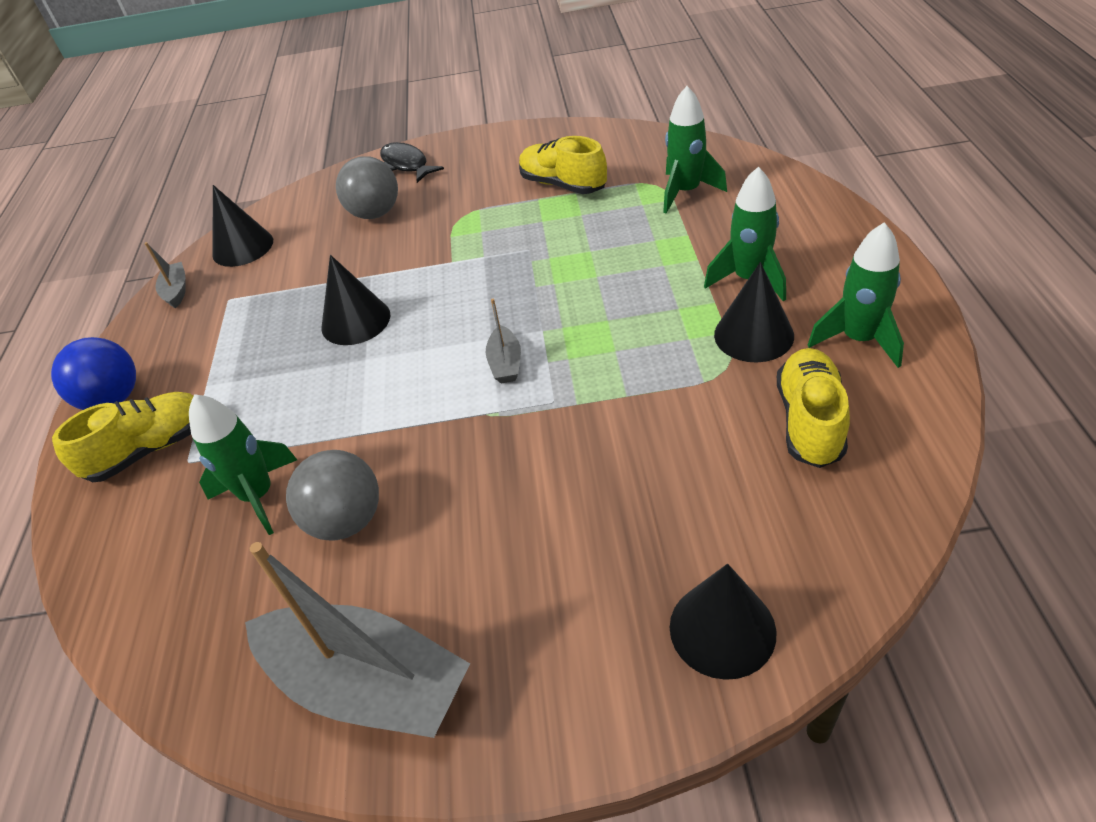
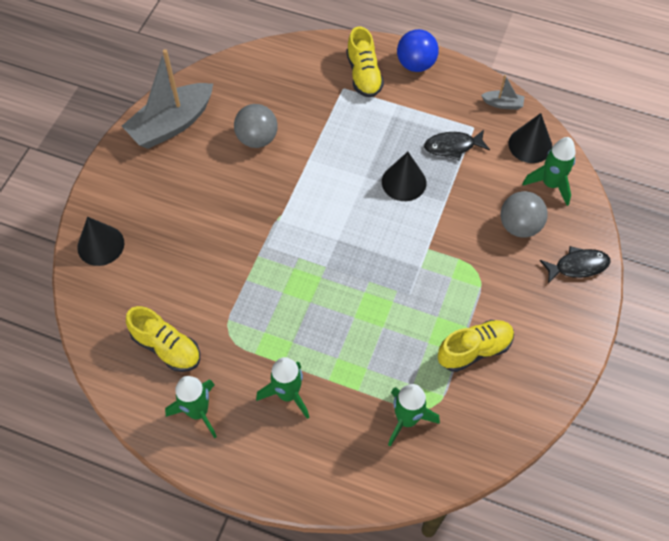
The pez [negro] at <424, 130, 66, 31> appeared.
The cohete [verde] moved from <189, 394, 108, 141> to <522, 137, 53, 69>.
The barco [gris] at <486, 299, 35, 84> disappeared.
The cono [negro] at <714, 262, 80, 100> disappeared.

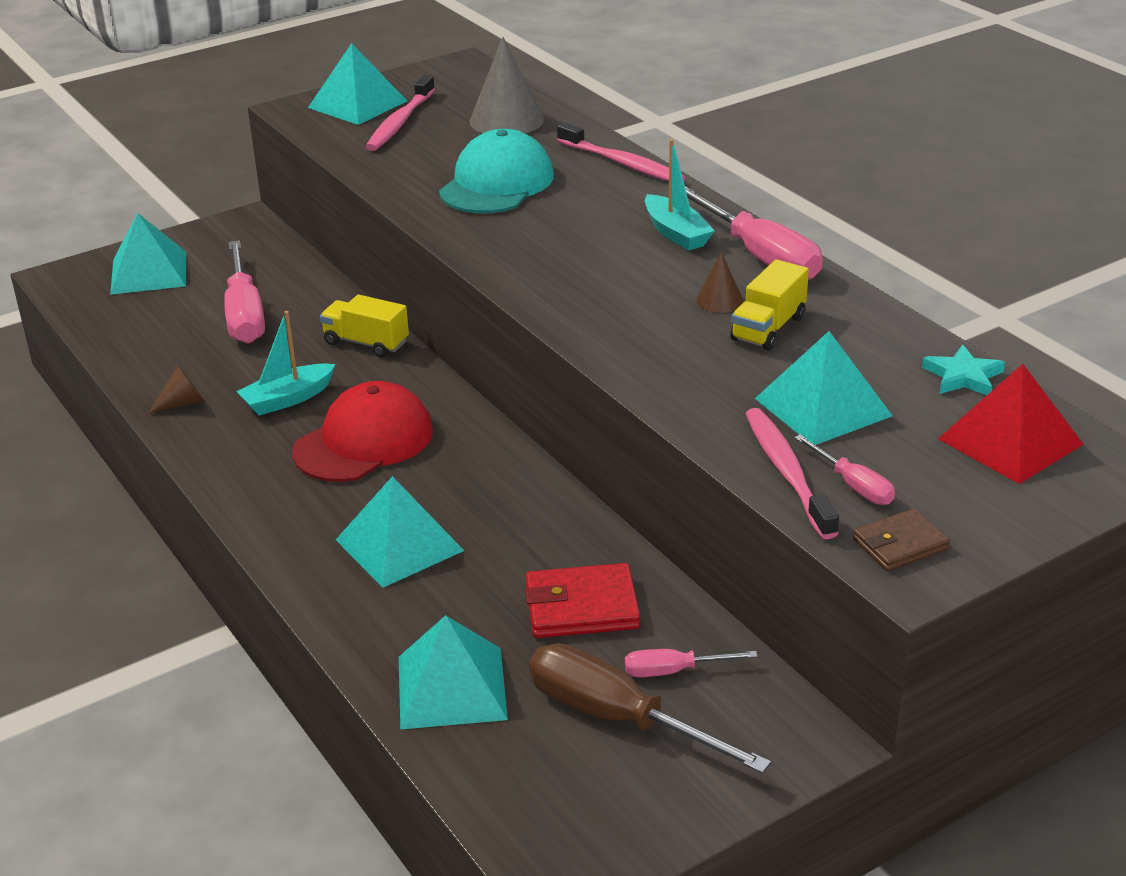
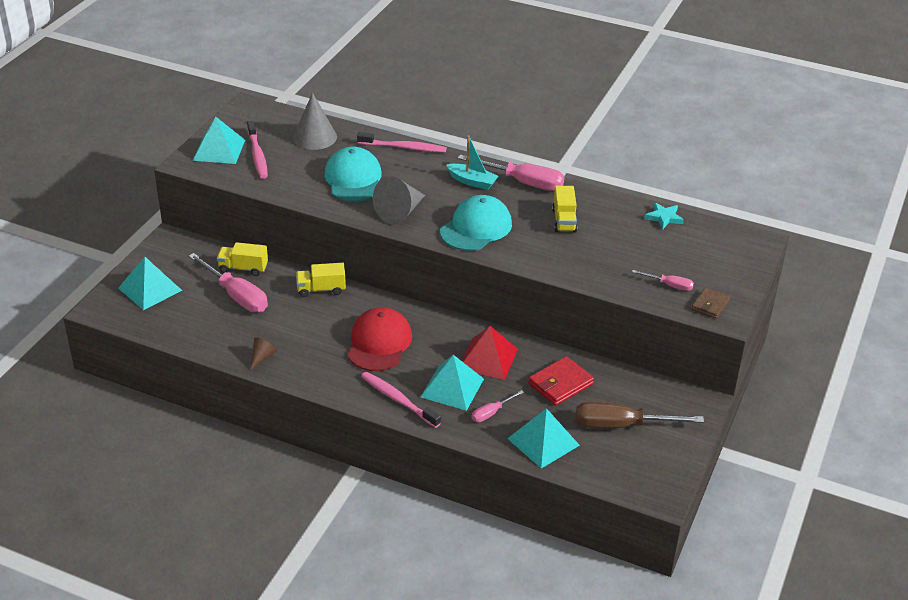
The camión [amarillo] at <217, 242, 51, 34> appeared.
The cepillo de dientes [rosa] moved from <745, 408, 94, 131> to <361, 372, 80, 56>.
The cono [gris] at <373, 176, 52, 49> appeared.
The gorra [turquesa] at <440, 195, 72, 56> appeared.
The pirámide [rojo] moved from <938, 364, 146, 120> to <462, 326, 56, 54>.
The destornillador [rosa] moved from <625, 649, 133, 28> to <472, 390, 52, 32>.
The barco [turquesa] at <236, 311, 99, 105> disappeared.
The cono [marrón] at <696, 252, 47, 61> disappeared.
The pirámide [turquesa] at <755, 331, 138, 114> disappeared.

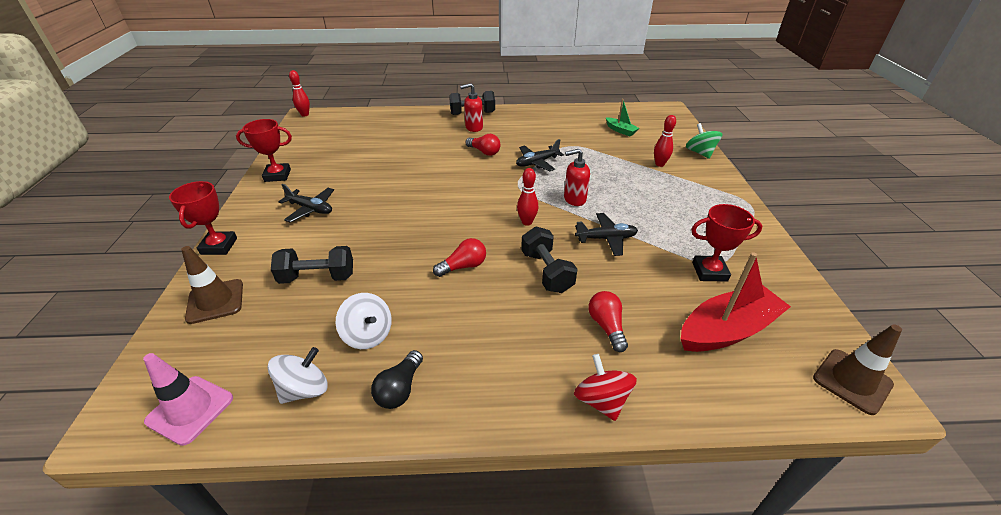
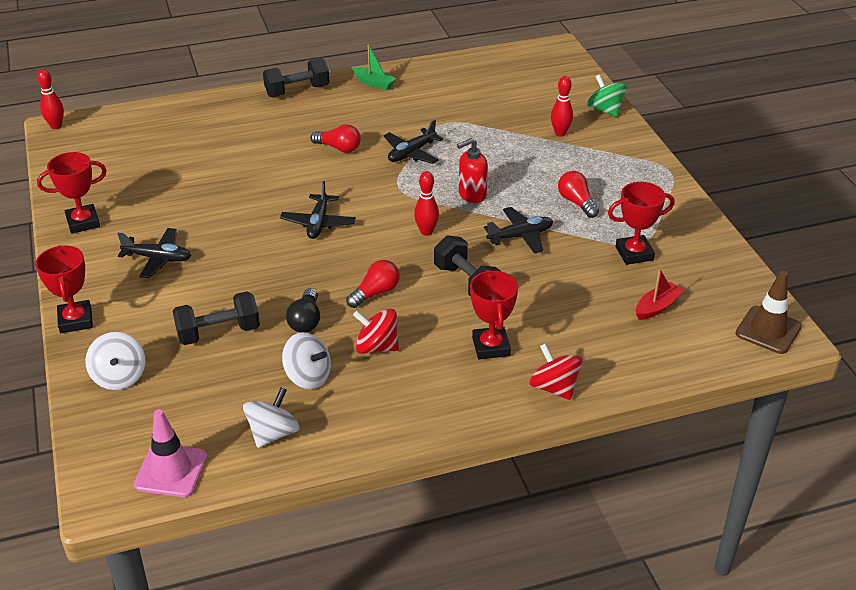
The cono de tráfico [marrón] at <181, 246, 62, 78> was replaced by the peonza [blanco] at <85, 332, 60, 58>.
The avión [negro] at <280, 181, 76, 58> appeared.
The bombilla [negro] moved from <371, 350, 52, 59> to <286, 288, 34, 45>.
The barco [verde] moved from <606, 99, 33, 37> to <352, 44, 44, 46>.
The peonza [rojo] at <353, 309, 46, 45> appeared.
The trofeo [rojo] at <470, 270, 48, 89> appeared.
The bombilla [rojo] moved from <588, 291, 40, 61> to <558, 171, 41, 47>.
The barco [rojo] at <681, 252, 110, 100> changed to 0.51 times the size.
The dispensador de jabón [rojo] at <460, 83, 23, 49> disappeared.

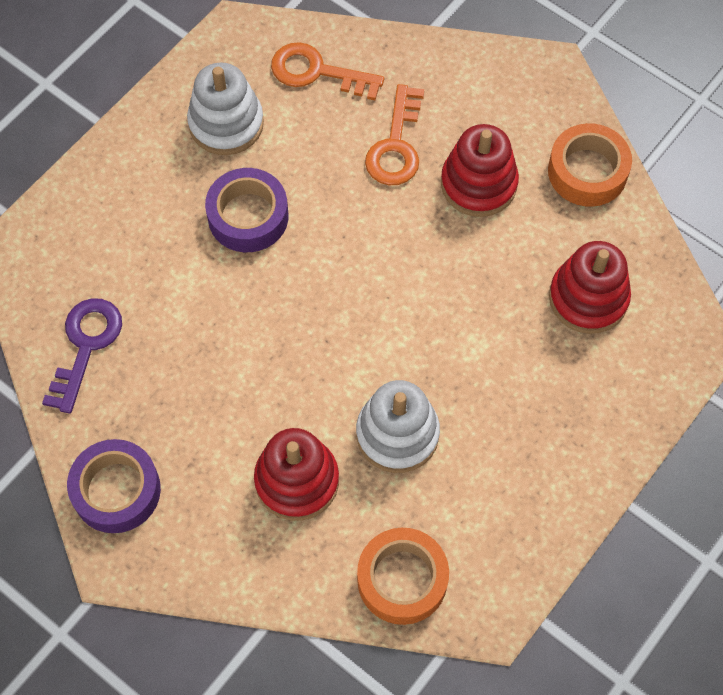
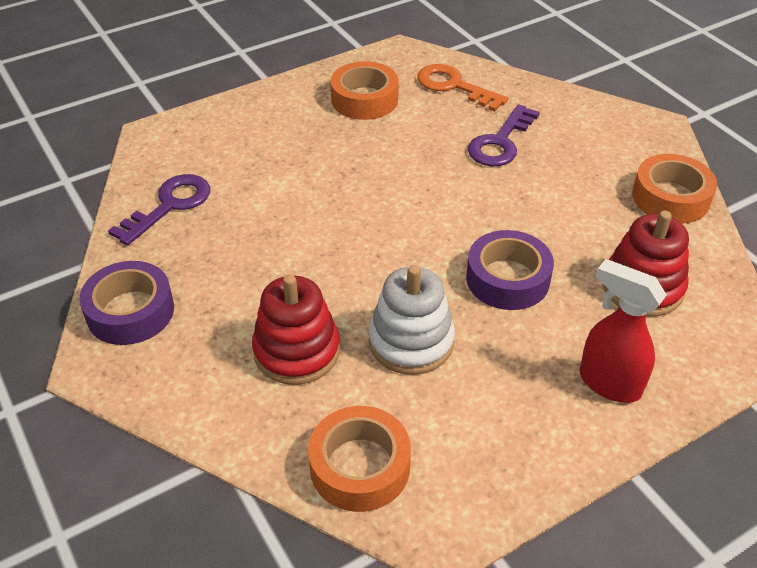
The juguete apilable [blanco] at <187, 62, 77, 93> was replaced by the cinta adhesiva [naranja] at <330, 61, 69, 59>.
The cinta adhesiva [morado] moved from <205, 168, 83, 84> to <466, 230, 88, 80>.
The llave [naranja] at <365, 84, 59, 101> became the llave [morado] at <468, 104, 72, 62>.
The pulverizador [rojo] at <580, 259, 87, 144> appeared.
The juguete apilable [rojo] at <441, 124, 78, 93> disappeared.

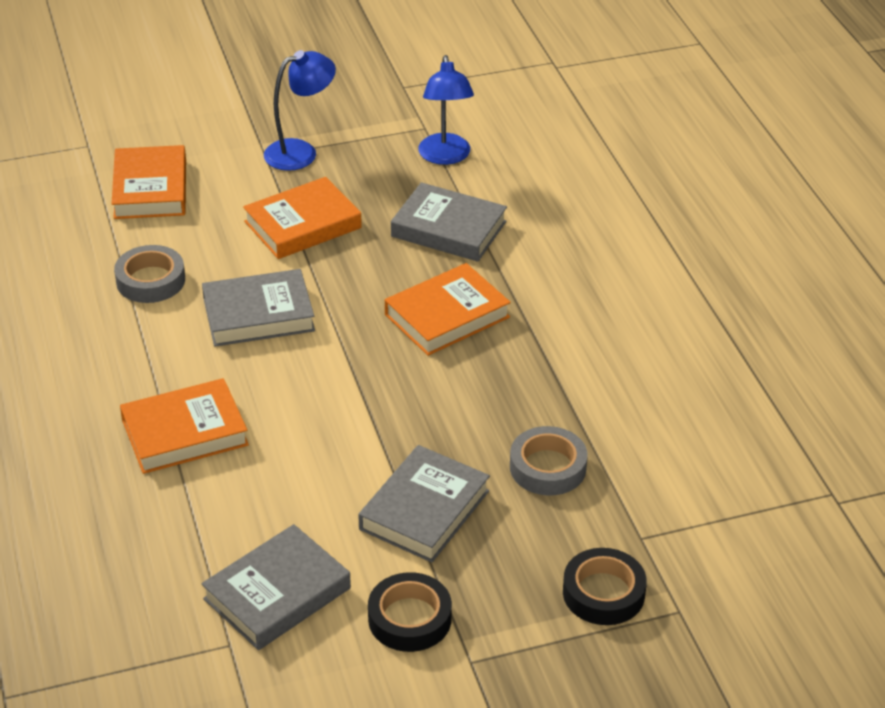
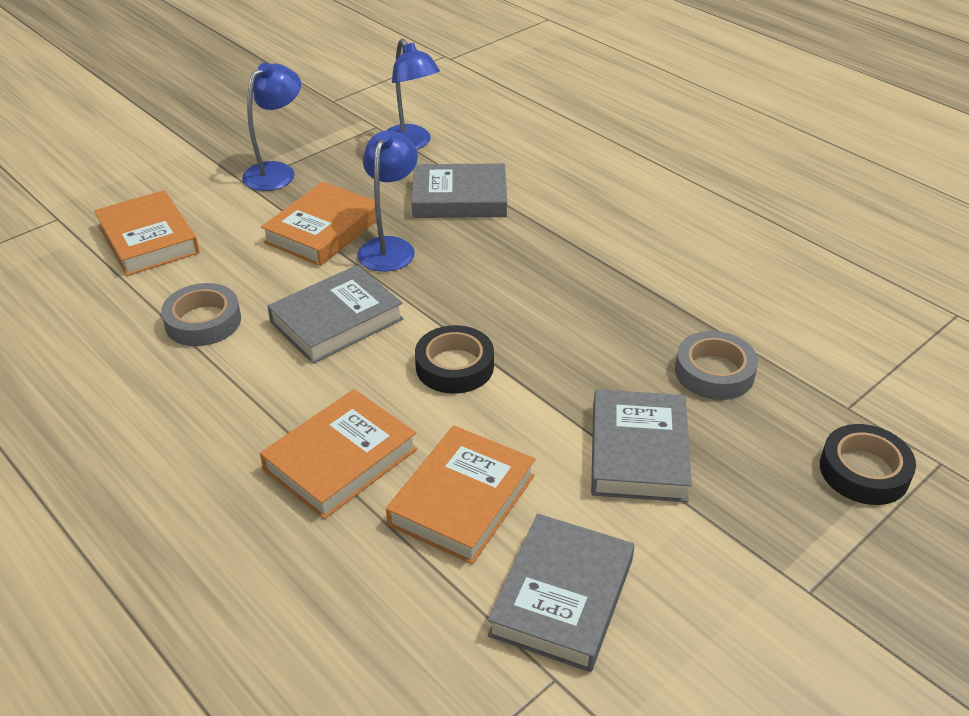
The lámpara [azul] at <357, 130, 61, 142> appeared.
The libro [naranja] moved from <385, 263, 126, 93> to <386, 426, 149, 138>.
The cinta adhesiva [negro] moved from <368, 572, 84, 80> to <415, 325, 79, 69>.

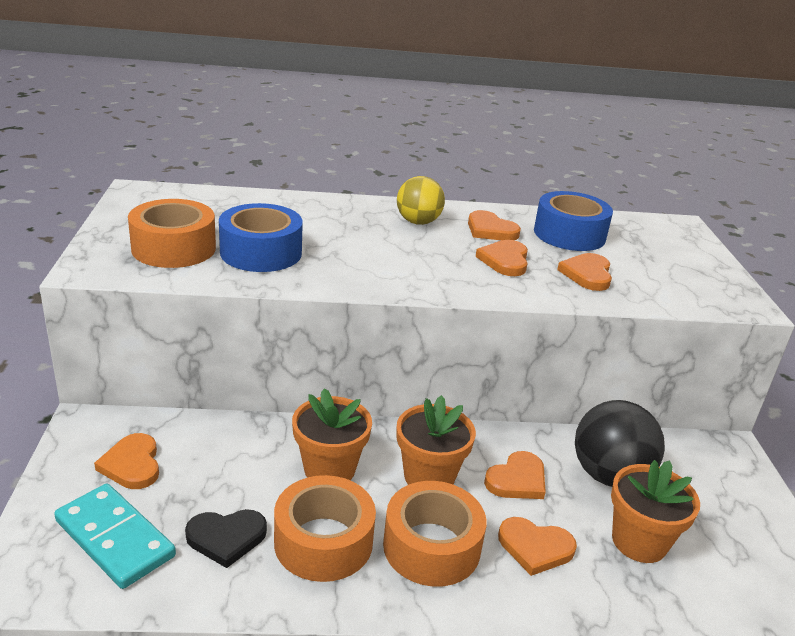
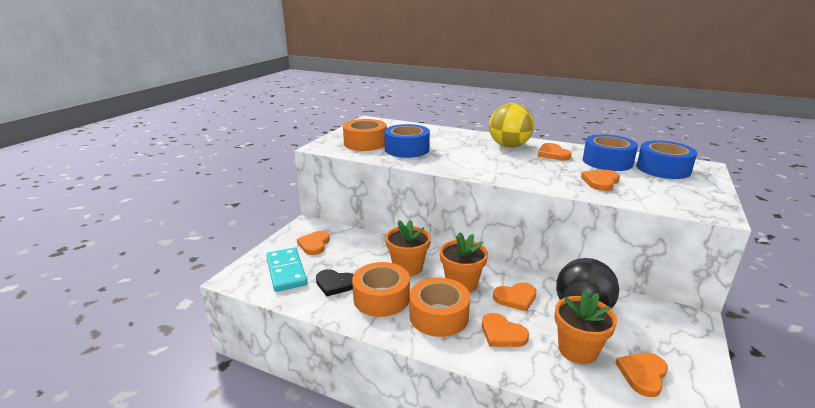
The pelota [amarillo] at <397, 176, 48, 49> changed to 1.50 times the size.
The corazón [naranja] moved from <476, 240, 52, 36> to <616, 353, 52, 44>.
The cinta adhesiva [azul] at <637, 141, 60, 38> appeared.

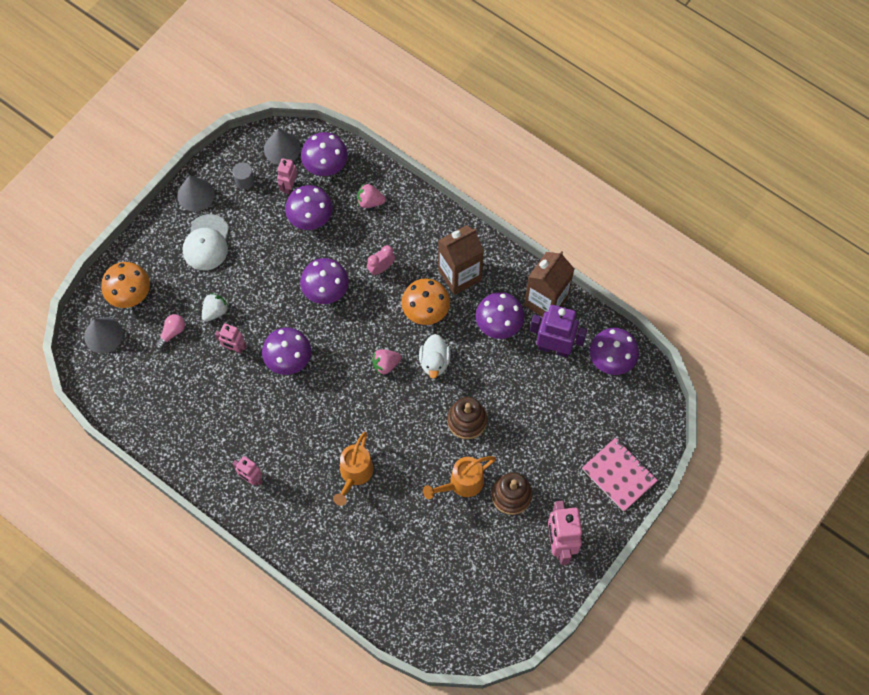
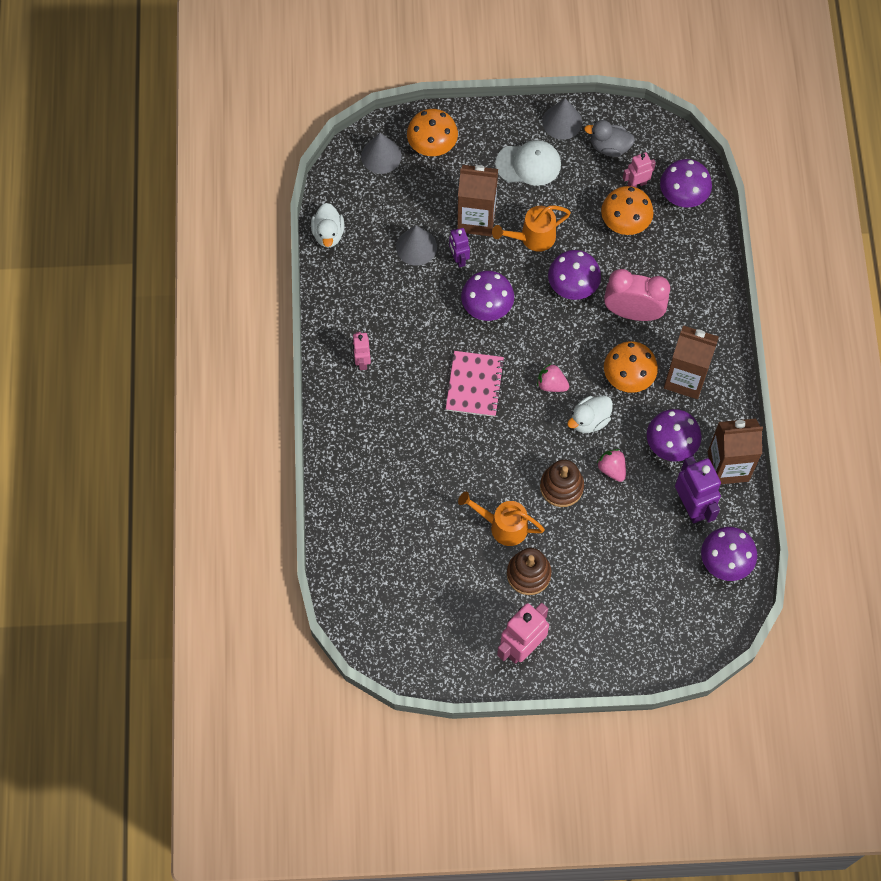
The pato [blanco] at <311, 203, 33, 45> appeared.
The cono [gris] moved from <264, 128, 37, 37> to <396, 225, 41, 41>.
The cuaderno [rosa] moved from <582, 438, 76, 74> to <446, 351, 59, 66>.
The robot [rosa] at <215, 323, 32, 31> became the robot [morado] at <449, 228, 21, 40>.
The fresa [blanco] at <202, 293, 27, 29> was replaced by the cartón de leche [marrón] at <457, 165, 41, 71>.
The regadera [naranja] moved from <333, 432, 41, 74> to <492, 205, 79, 47>.
The gorra [blanco] at <183, 214, 46, 56> turned 150 degrees counterclockwise.
The cilindro [gris] at <232, 162, 22, 27> was replaced by the pato [gris] at <584, 120, 51, 37>.
The fresa [rosa] moved from <357, 183, 29, 25> to <597, 449, 29, 33>.
The seta [morado] at <285, 185, 48, 45> became the seta [naranja] at <601, 186, 52, 49>.
The despertador [rosa] at <367, 245, 28, 30> changed to 1.91 times the size.
The bombilla [rosa] at <155, 314, 30, 36> disappeared.

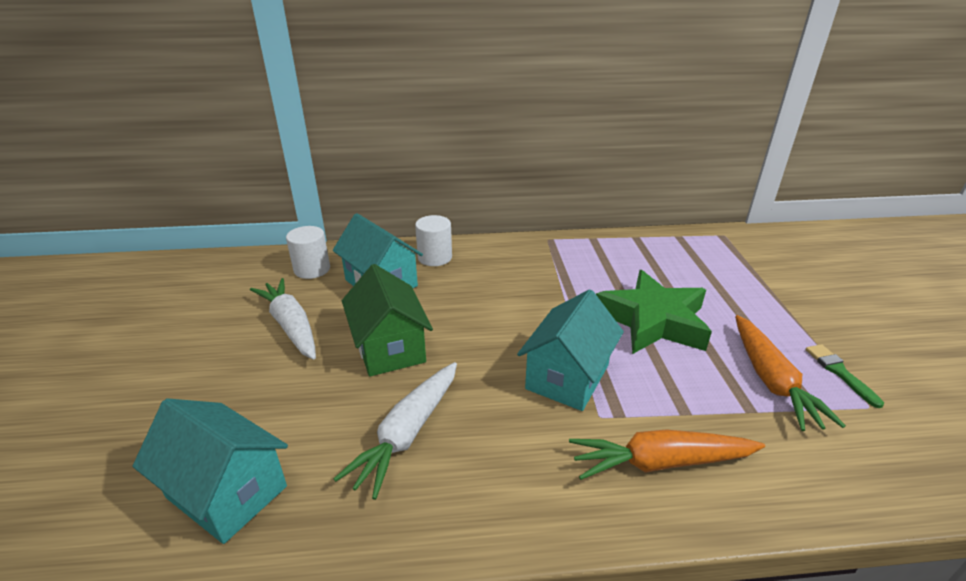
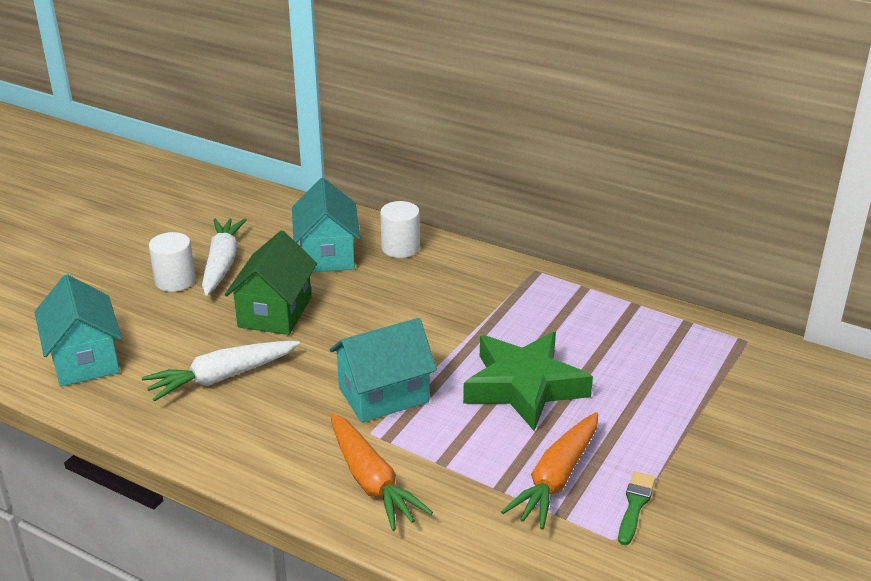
The cilindro [blanco] moved from <286, 226, 44, 53> to <149, 232, 47, 60>.
The zanahoria [naranja] at <569, 429, 196, 51> turned 150 degrees counterclockwise.

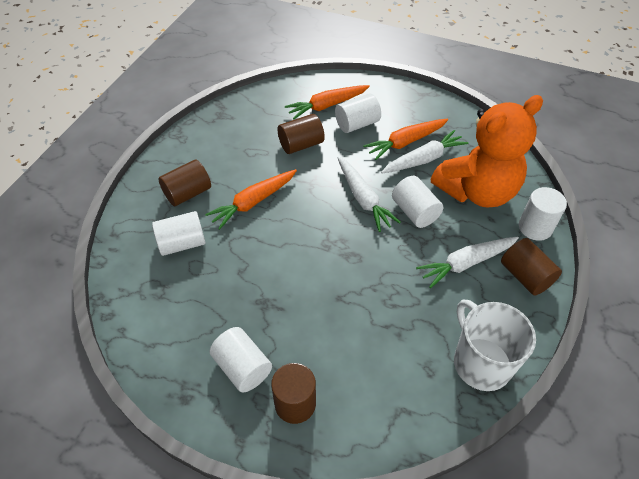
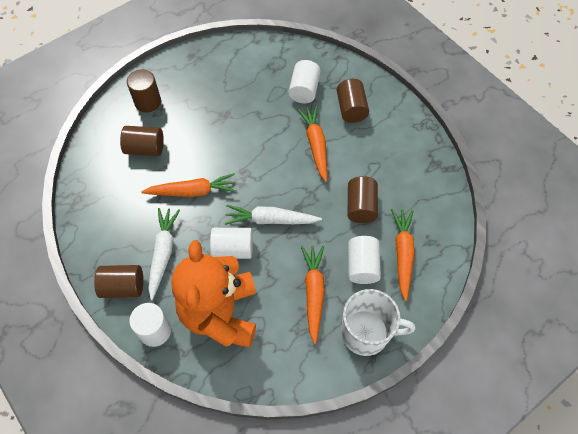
The cilindro [marrón] at <120, 126, 44, 30> appeared.
The zanahoria [naranja] at <141, 173, 95, 24> appeared.
The taza [blanco] moved from <454, 300, 82, 91> to <341, 289, 74, 67>.
The cilindro [blanco] at <210, 327, 62, 66> disappeared.
The zanahoria [blanco] at <381, 130, 87, 43> disappeared.

